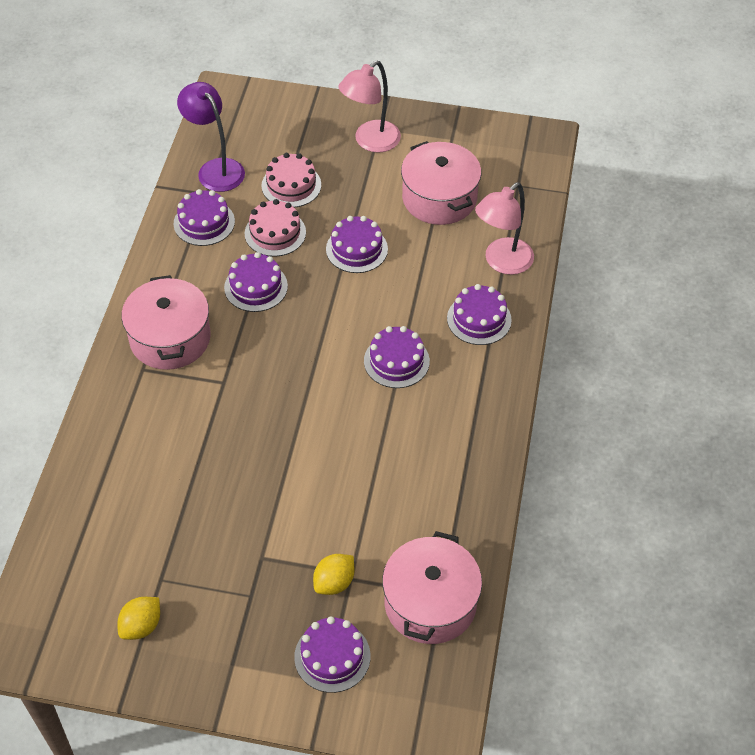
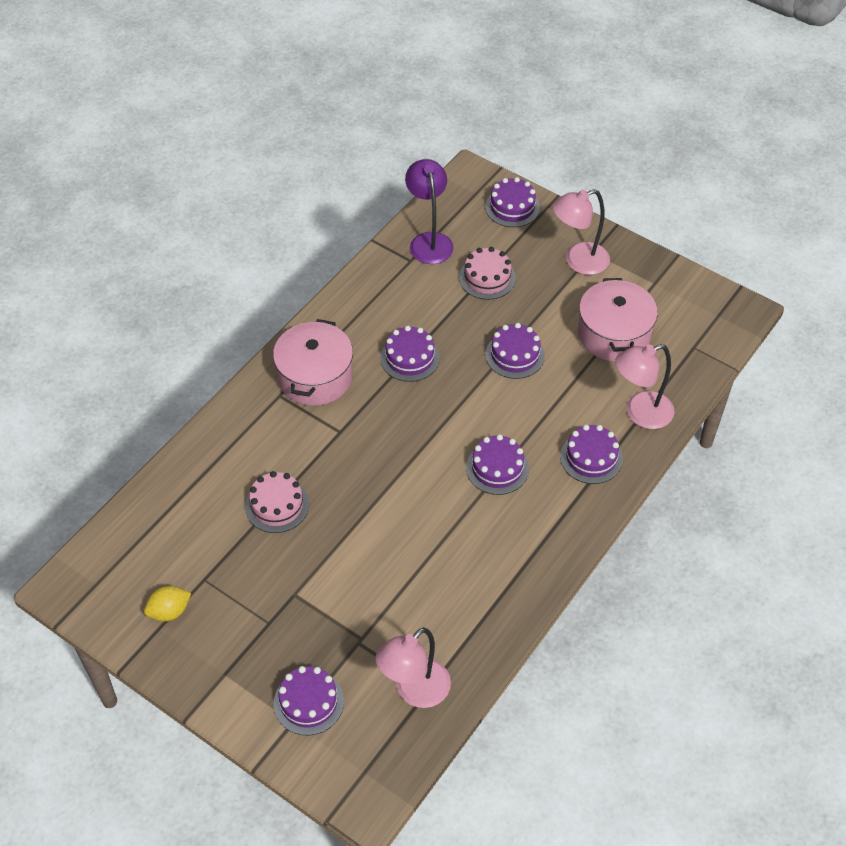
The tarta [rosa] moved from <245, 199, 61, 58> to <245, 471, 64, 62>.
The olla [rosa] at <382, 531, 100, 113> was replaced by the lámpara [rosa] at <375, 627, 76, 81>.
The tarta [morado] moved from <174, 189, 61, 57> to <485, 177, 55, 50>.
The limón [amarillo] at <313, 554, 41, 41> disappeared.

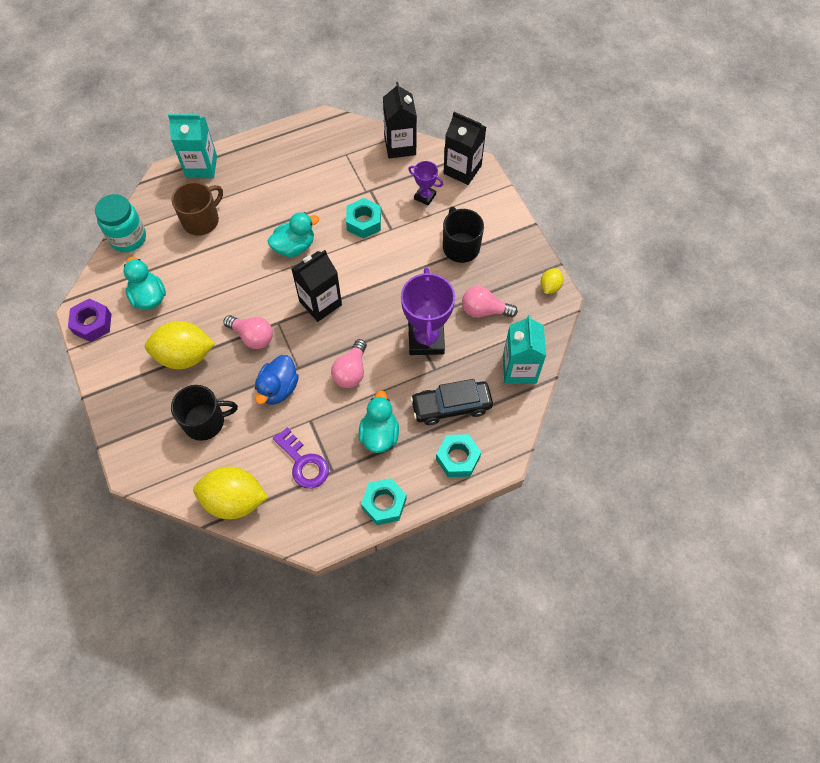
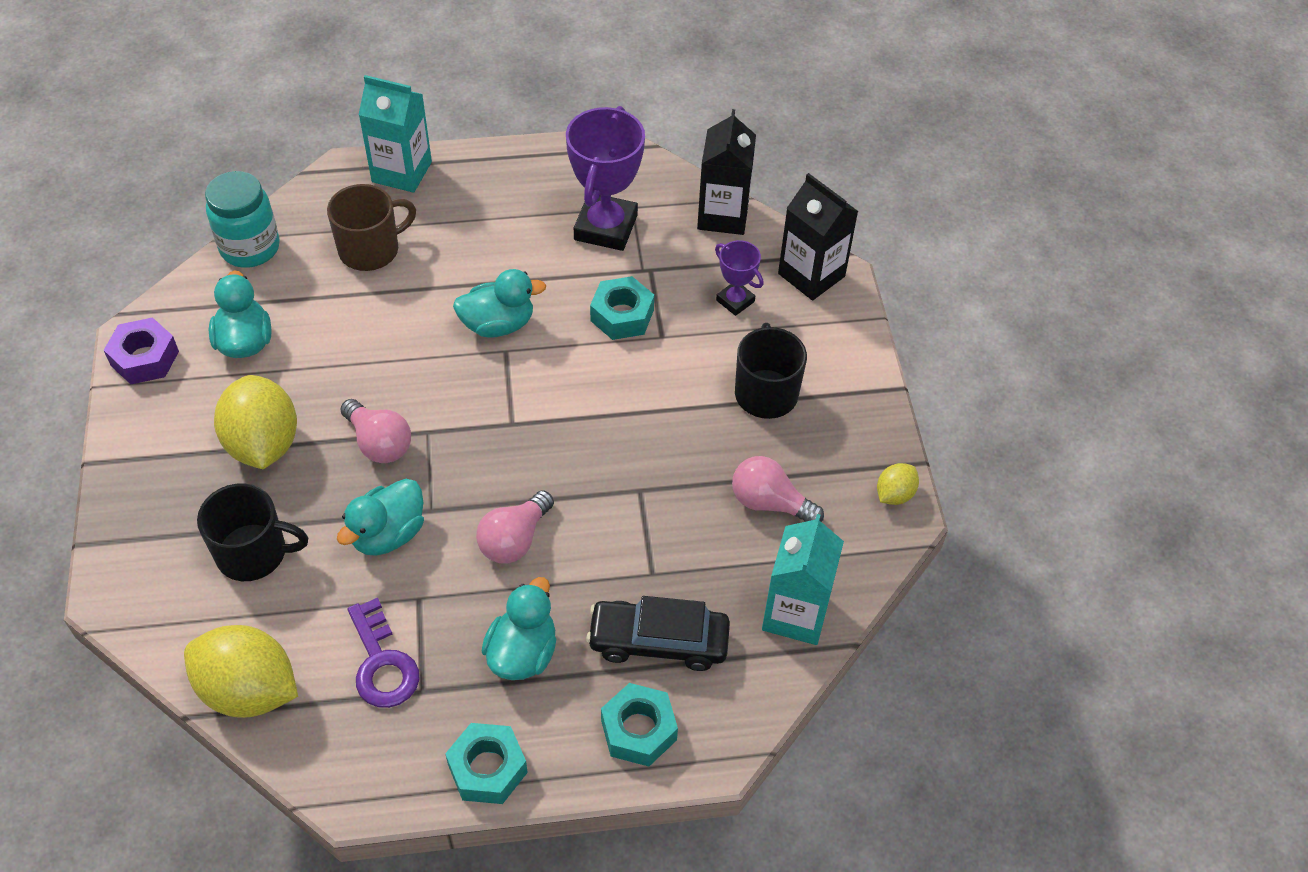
The limón [amarillo] at <145, 321, 70, 48> turned 60 degrees clockwise.
The pato [azul] at <255, 355, 44, 50> became the pato [turquesa] at <337, 479, 87, 77>.
The trofeo [morado] moved from <401, 267, 54, 88> to <566, 106, 79, 145>.
The cartón de leche [negro] at <292, 250, 50, 72> disappeared.

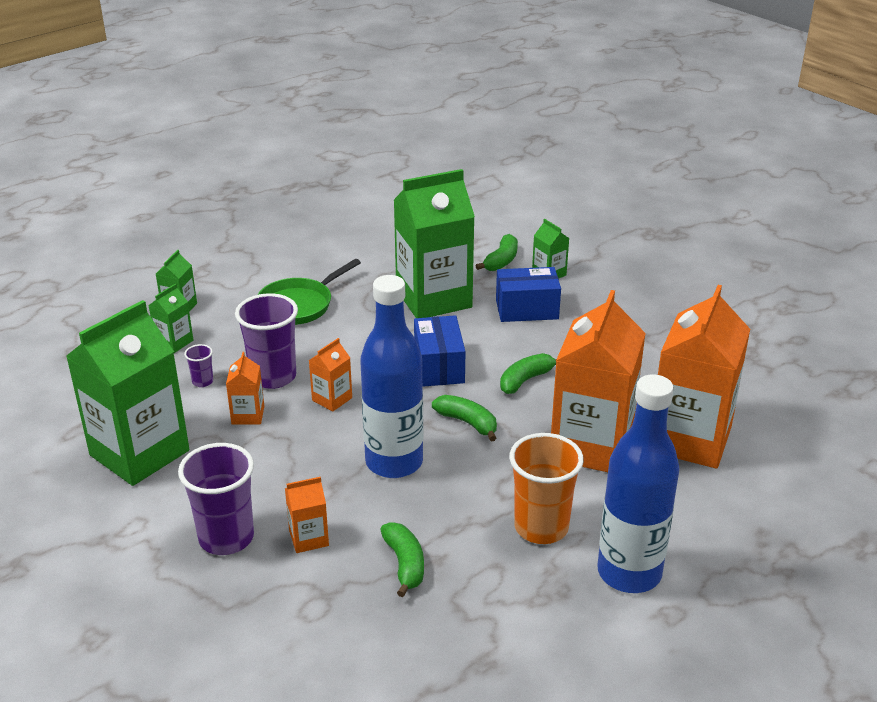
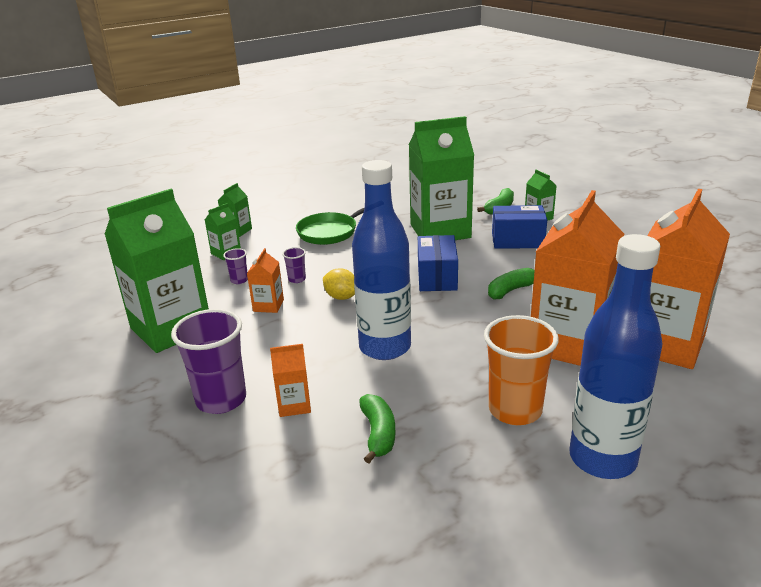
The vaso [morado] at <235, 293, 63, 96> changed to 0.45 times the size.
The cartón de leche [naranja] at <309, 338, 43, 74> was replaced by the limón [amarillo] at <323, 269, 32, 31>.
The plátano [verde] at <432, 395, 65, 46> disappeared.

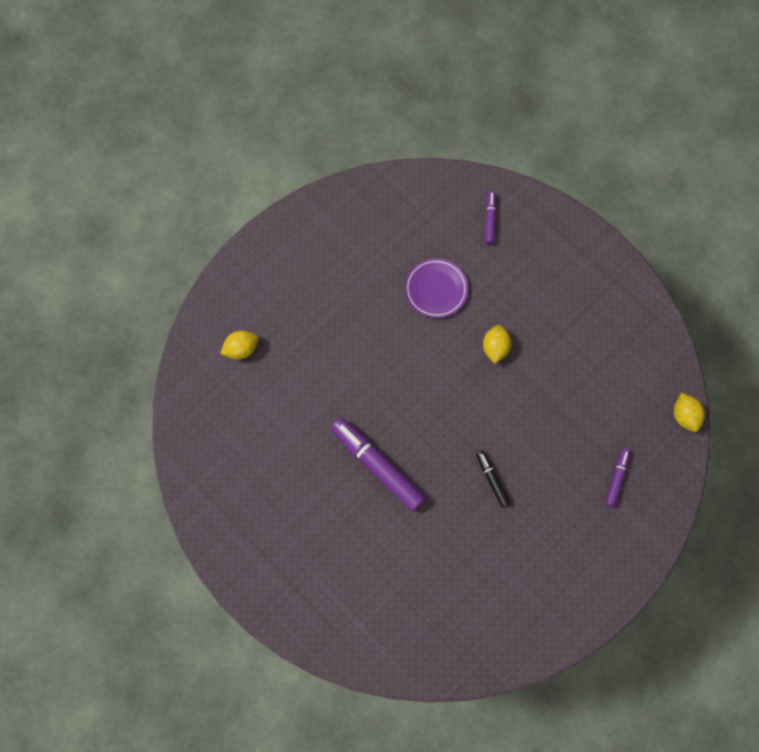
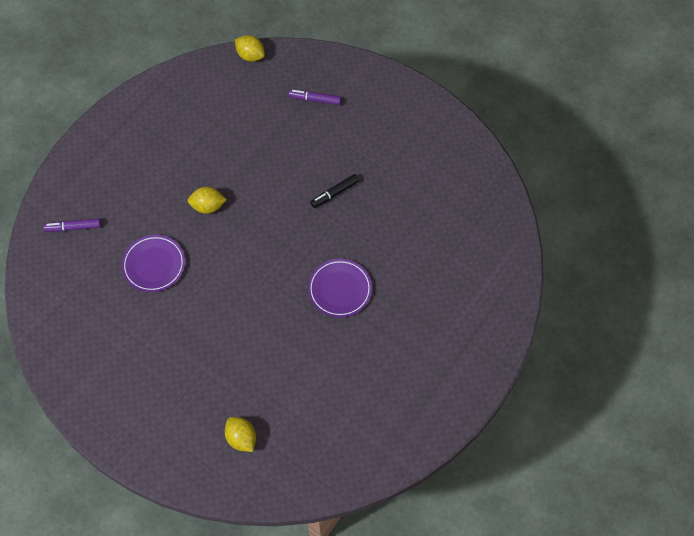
The limón [amarillo] at <674, 393, 31, 39> turned 60 degrees clockwise.
The rotulador [morado] at <331, 418, 94, 93> was replaced by the plato [morado] at <308, 259, 64, 59>.

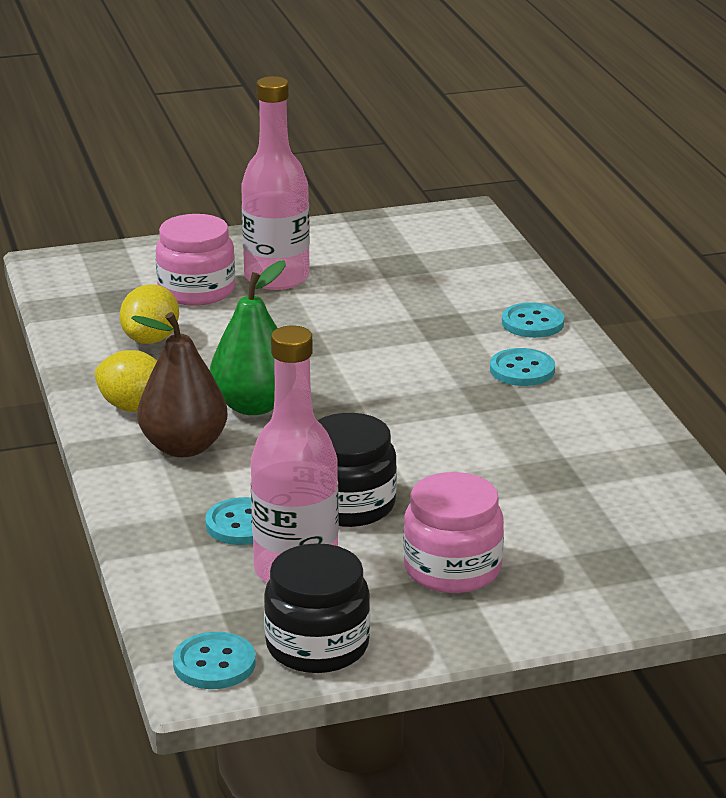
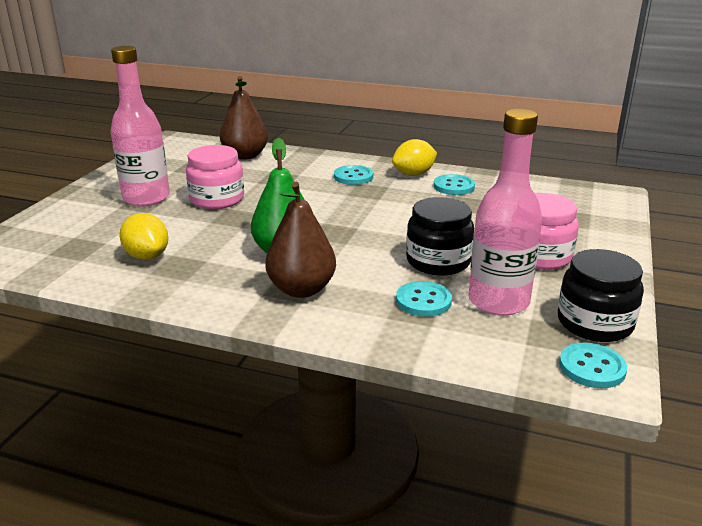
The tarro [rosa] moved from <156, 214, 79, 91> to <186, 145, 58, 64>.
The pera [marrón] at <220, 76, 48, 84> appeared.
The limón [amarillo] moved from <95, 350, 62, 62> to <392, 139, 45, 37>.
The botón [turquesa] moved from <502, 302, 62, 36> to <434, 174, 41, 21>.

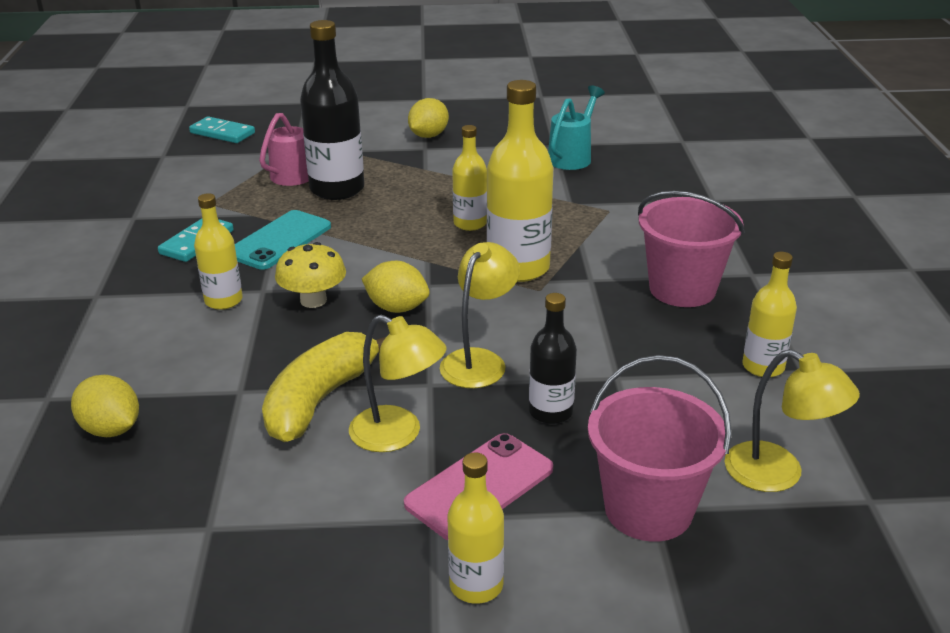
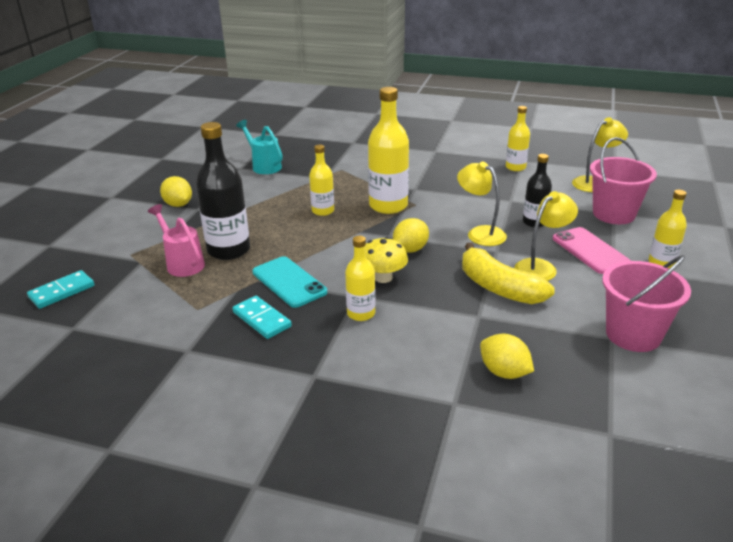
The limón [amarillo] at <71, 375, 68, 62> turned 75 degrees clockwise.
The balde [rosa] moved from <638, 191, 107, 116> to <602, 255, 89, 97>.

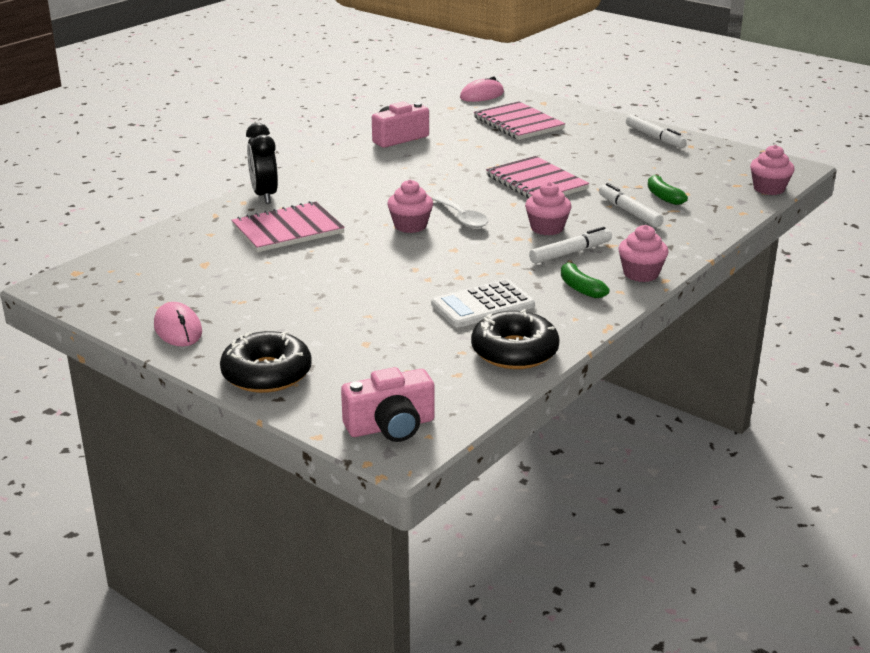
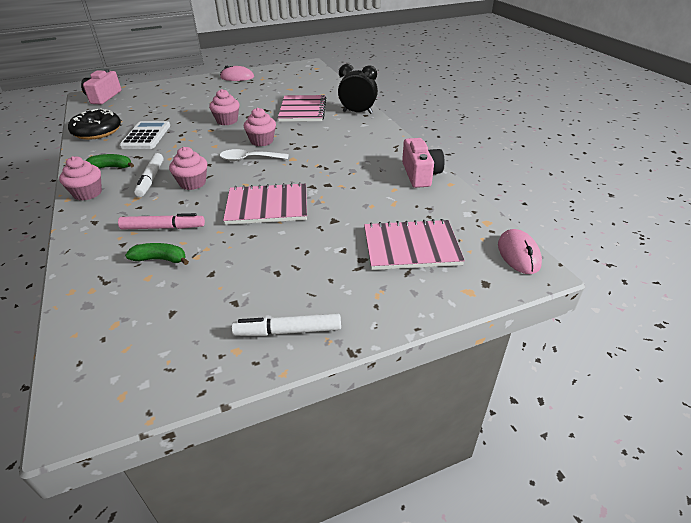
The rotulador [blanco] at <599, 183, 64, 44> became the rotulador [rosa] at <118, 213, 87, 16>.
The magdalena [rosa] moved from <750, 145, 44, 50> to <209, 89, 31, 36>.
The rosquilla [negro] at <220, 331, 92, 62> disappeared.

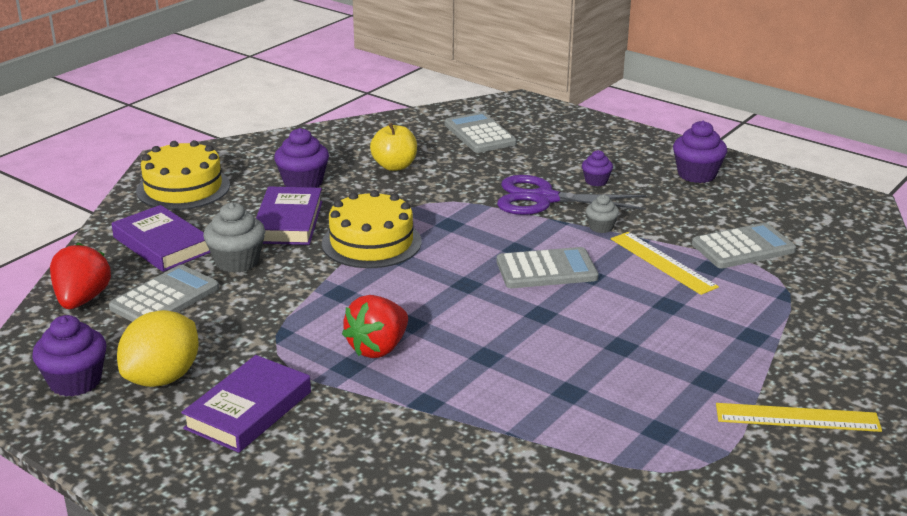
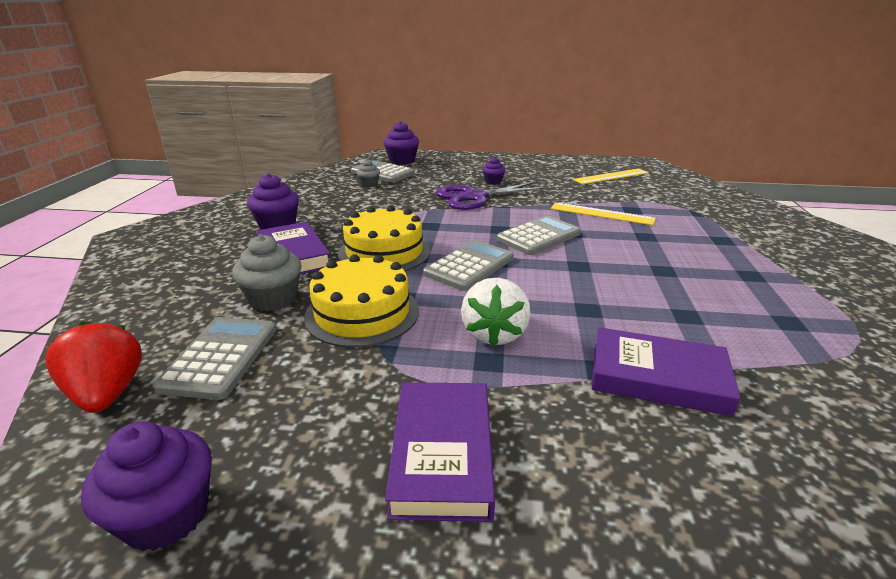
The tarta [amarillo] moved from <136, 140, 94, 70> to <304, 254, 115, 93>.
The magdalena [gris] moved from <586, 195, 33, 38> to <357, 159, 23, 28>.
The magdalena [morado] moved from <673, 121, 54, 62> to <383, 121, 36, 44>.
The calculadora [gris] moved from <692, 223, 104, 45> to <423, 240, 91, 51>.
The fresa [rojo] at <342, 295, 66, 63> became the fresa [blanco] at <461, 278, 70, 68>.
The regla [amarillo] moved from <716, 403, 166, 29> to <573, 168, 76, 17>.
The libro [morado] moved from <112, 205, 98, 67> to <592, 327, 149, 89>.
The limón [amarillo] at <117, 310, 82, 77> disappeared.
The manzana [amarillo] at <370, 123, 47, 48> disappeared.

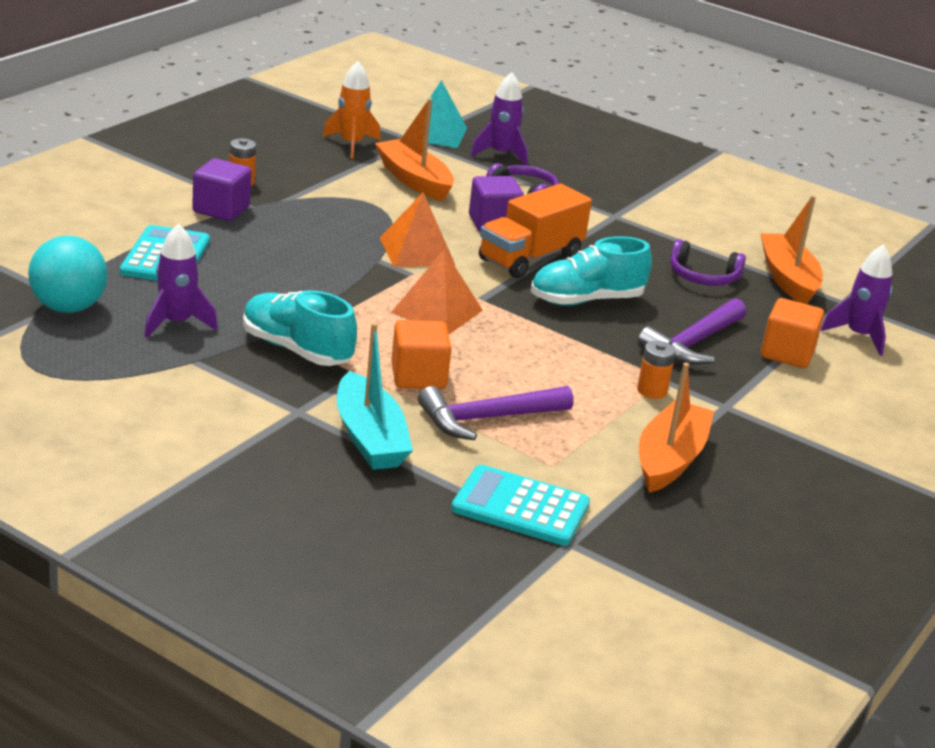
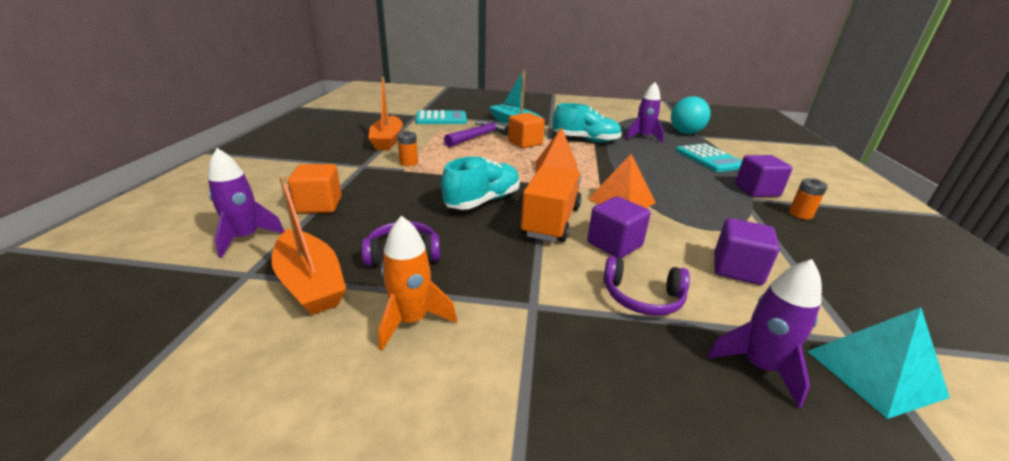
The cohete [naranja] moved from <323, 61, 58, 97> to <378, 216, 79, 135>.
The barco [naranja] at <375, 98, 79, 103> was replaced by the cubo [morado] at <714, 218, 66, 67>.
The martillo [morado] at <638, 298, 108, 67> disappeared.

